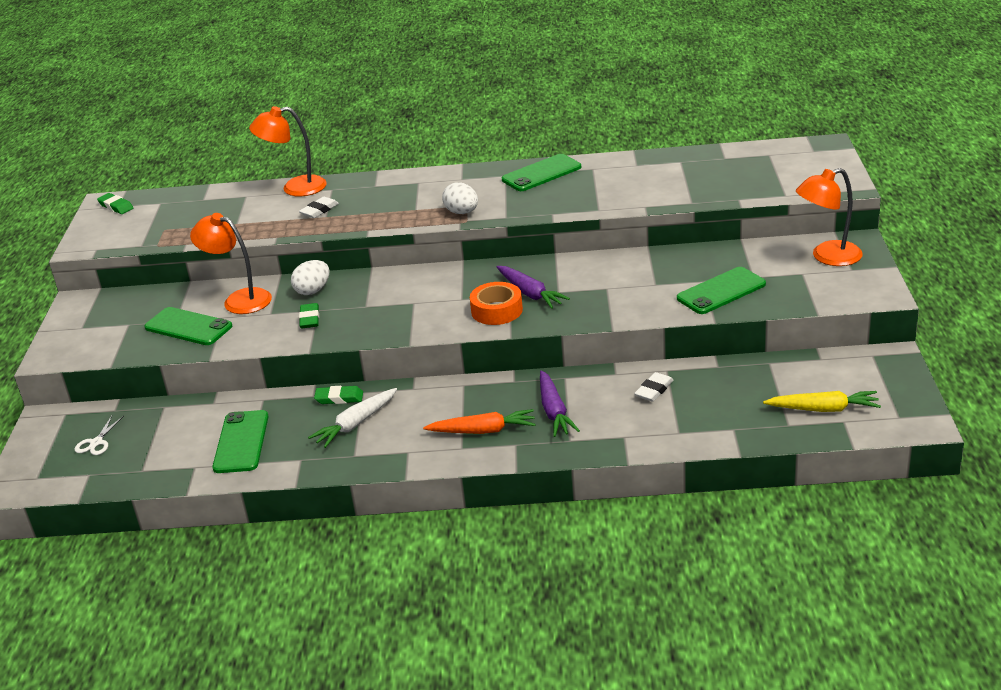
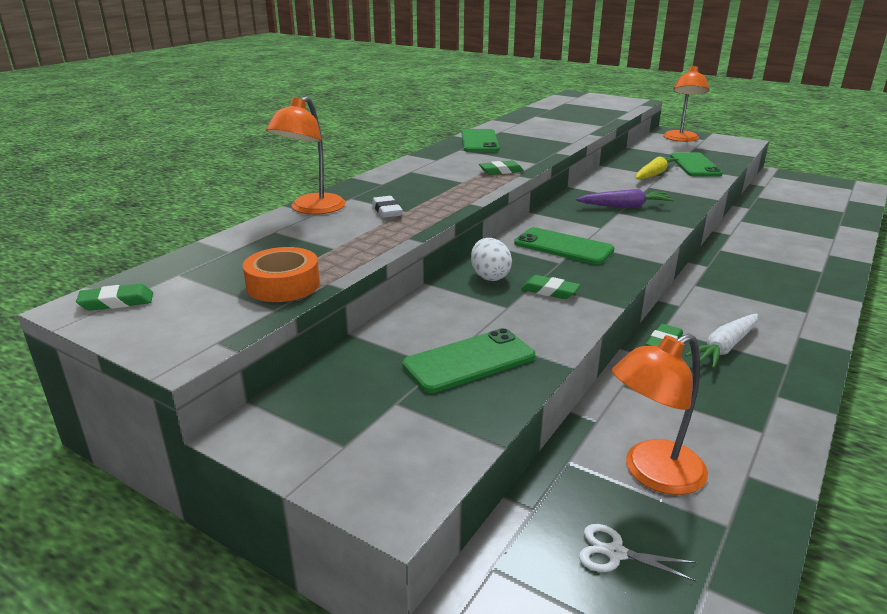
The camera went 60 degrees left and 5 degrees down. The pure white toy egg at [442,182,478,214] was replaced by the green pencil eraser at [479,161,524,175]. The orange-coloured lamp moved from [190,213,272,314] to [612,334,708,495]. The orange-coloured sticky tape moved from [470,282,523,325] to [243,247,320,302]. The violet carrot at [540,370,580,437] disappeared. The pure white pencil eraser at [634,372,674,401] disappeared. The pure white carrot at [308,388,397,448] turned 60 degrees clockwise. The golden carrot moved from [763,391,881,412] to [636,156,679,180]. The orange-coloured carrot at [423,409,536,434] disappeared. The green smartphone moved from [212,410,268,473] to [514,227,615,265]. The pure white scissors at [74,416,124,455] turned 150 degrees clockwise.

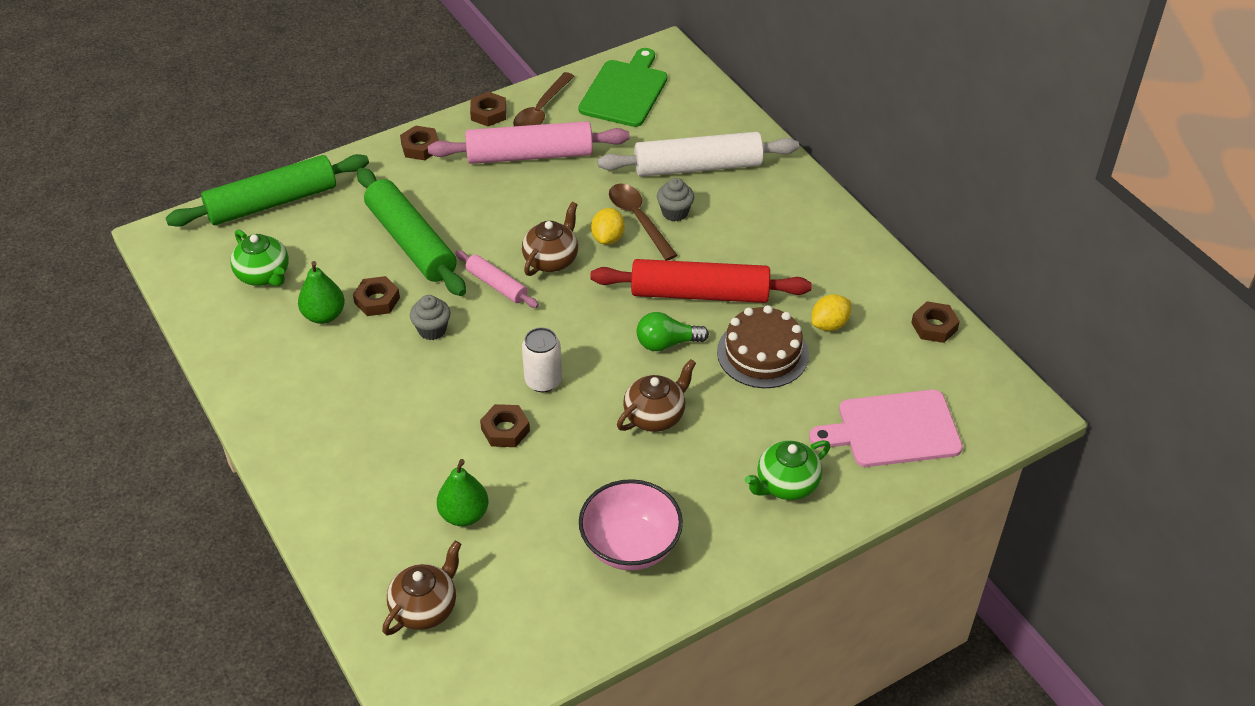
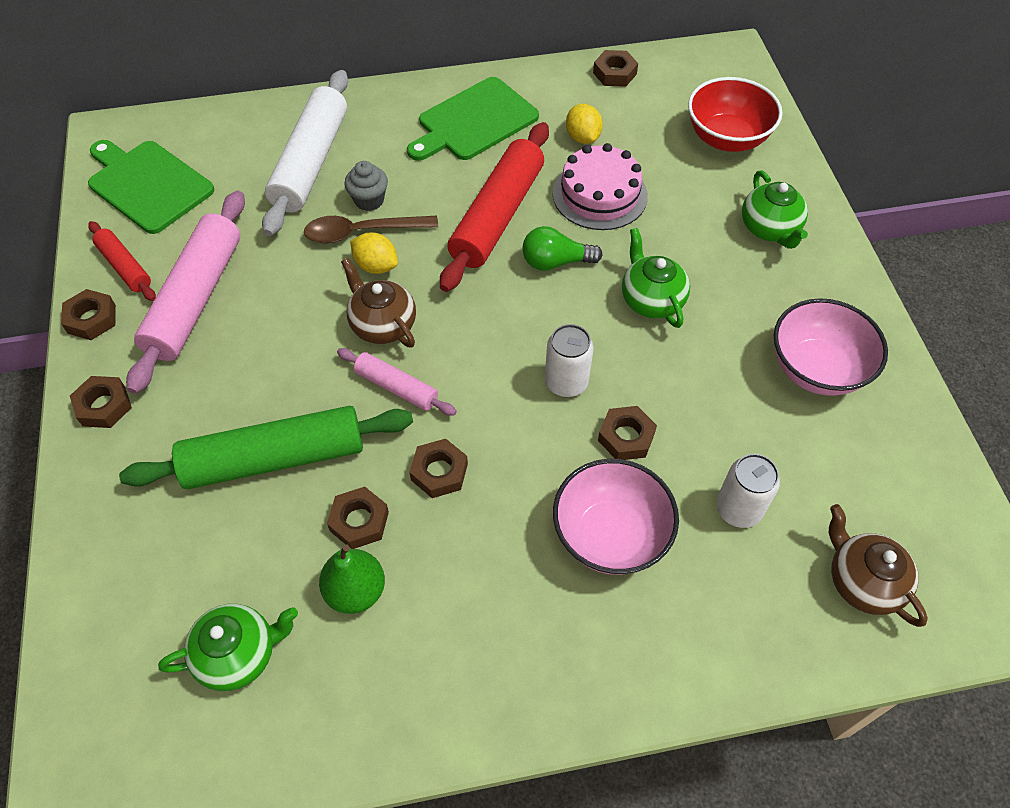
The camera went 70 degrees left and 10 degrees up. The dark brown tablespoon at [513,72,574,126] was replaced by the crimson pastry roller at [88,221,156,301]. The green pastry roller at [166,154,369,227] disappeared. The pink pastry roller at [455,250,539,308] turned 60 degrees clockwise. The gray muffin at [410,295,451,340] was replaced by the dark brown hex nut at [409,439,468,498]. The dark brown cake at [717,305,809,388] became the pink cake at [553,143,648,230]. The green lightbulb at [636,312,709,351] turned 75 degrees clockwise. The dark brown china teapot at [617,359,696,432] became the green china teapot at [622,228,690,328]. The pink bread board at [809,390,963,467] was replaced by the crimson bowl at [688,77,783,152]. The green pear fruit at [437,459,488,526] was replaced by the pure white can at [716,454,780,528]. The green bread board at [407,77,539,161] appeared. The pink bowl at [553,459,679,575] appeared.

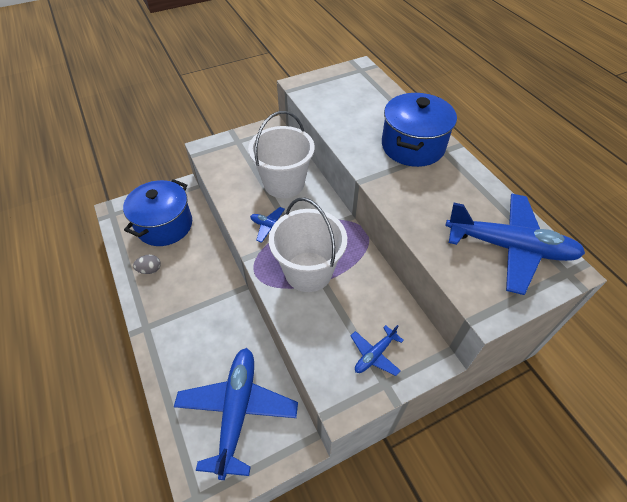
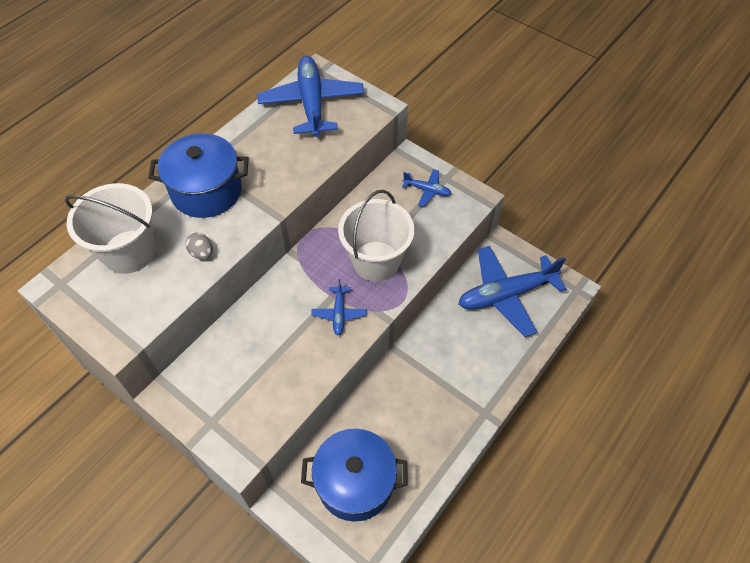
The camera went 115 degrees left and 5 degrees up. The pure white bucket moved from [248,111,315,198] to [65,183,156,274]. The gray toy egg moved from [133,255,161,274] to [186,233,213,260].

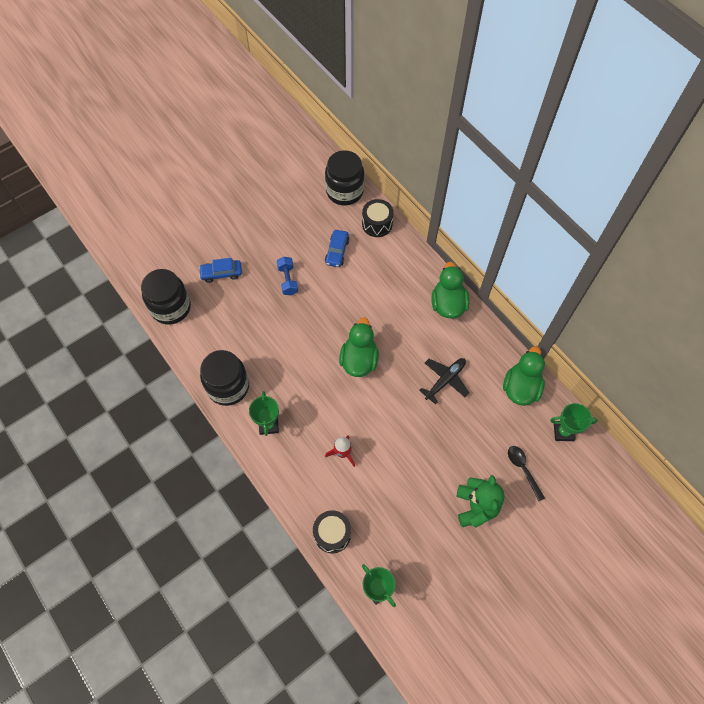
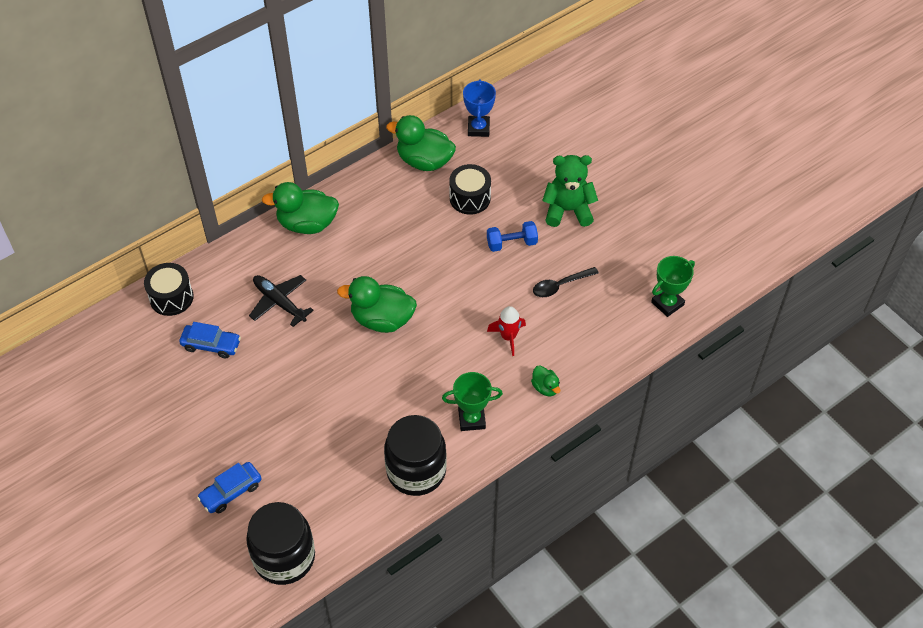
The camera went 90 degrees left and 10 degrees down. The black jam jar at [325,150,364,206] disappeared. The blue hand weight moved from [277,257,298,295] to [487,221,538,252]. The blue toy car at [199,258,242,283] turned 60 degrees clockwise. The black plane moved from [419,358,470,405] to [249,275,314,327]. The green award cup at [550,403,598,441] became the blue award cup at [463,79,496,137]. The black tablespoon moved from [508,446,545,501] to [533,267,599,297]. The black snare drum moved from [313,511,351,553] to [449,164,491,215]. The green duck at [531,366,560,396] appeared.

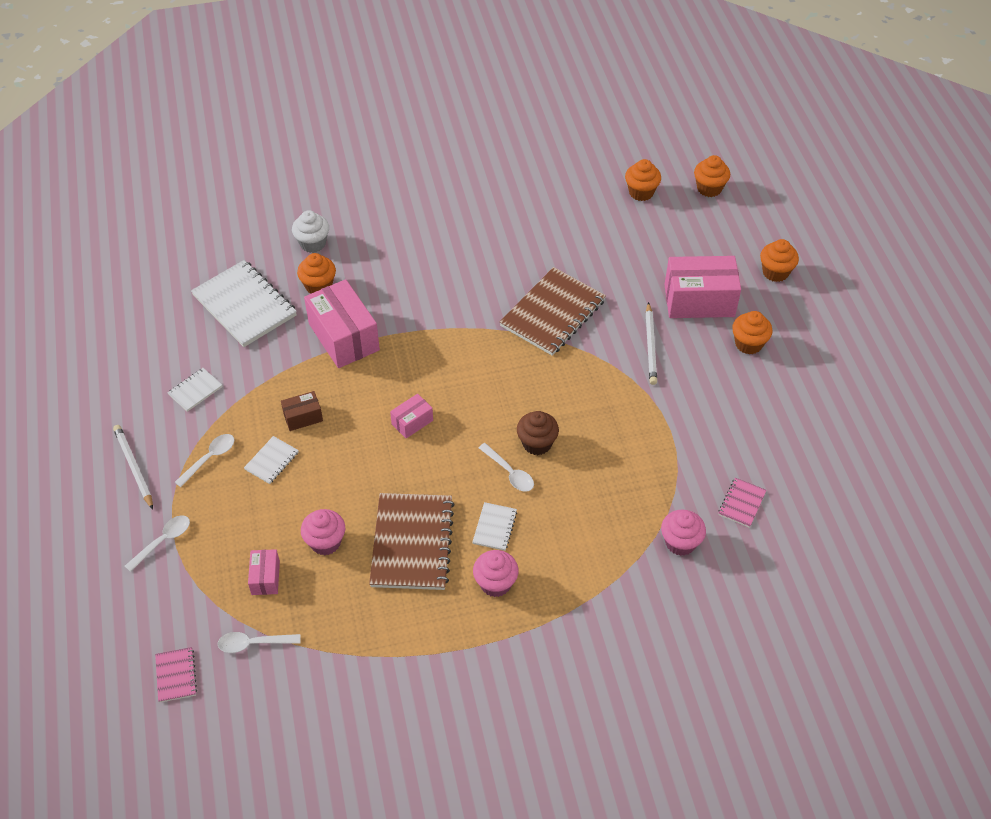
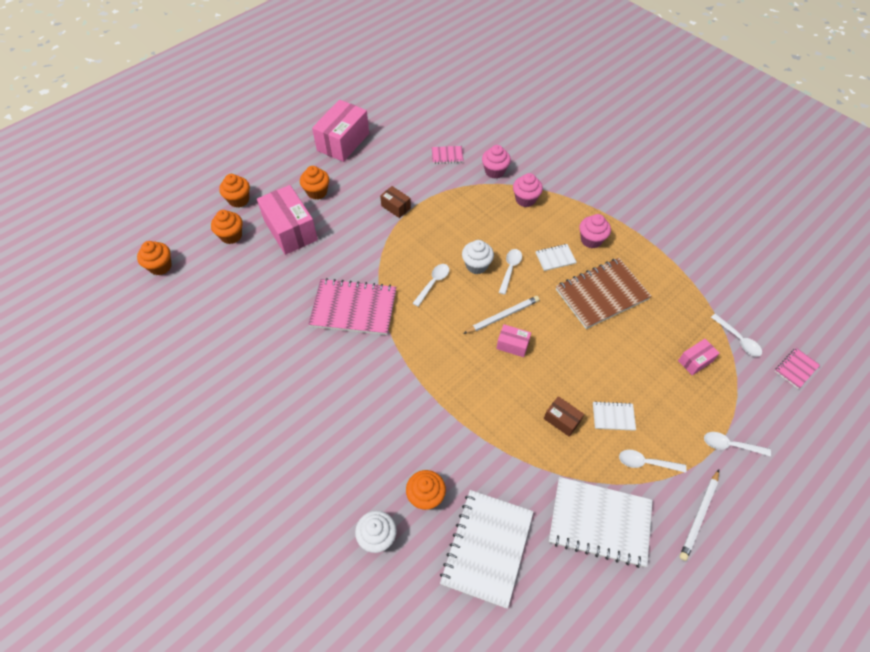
The camera went 120 degrees left and 5 degrees up. The orange-coloured muffin moved from [625,159,661,201] to [211,210,242,244]. The dark brown exercise book at [500,267,606,355] became the pink exercise book at [308,278,396,335]. The pink parcel moved from [304,279,380,368] to [312,100,369,162]. The pure white wooden pencil moved from [646,302,657,385] to [463,296,540,334]. The pure white exercise book at [167,368,223,412] changed to 2.16 times the size. The dark brown muffin at [517,411,559,455] became the pure white muffin at [462,240,494,274]. The pink muffin moved from [301,509,345,555] to [513,173,543,207]. The dark brown parcel at [380,186,411,218] appeared. The pure white tablespoon at [413,264,449,307] appeared.

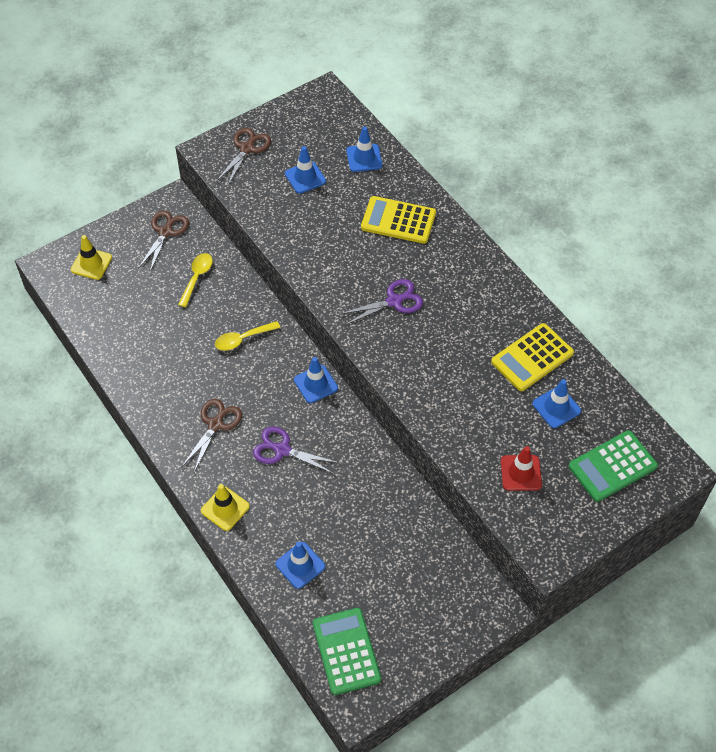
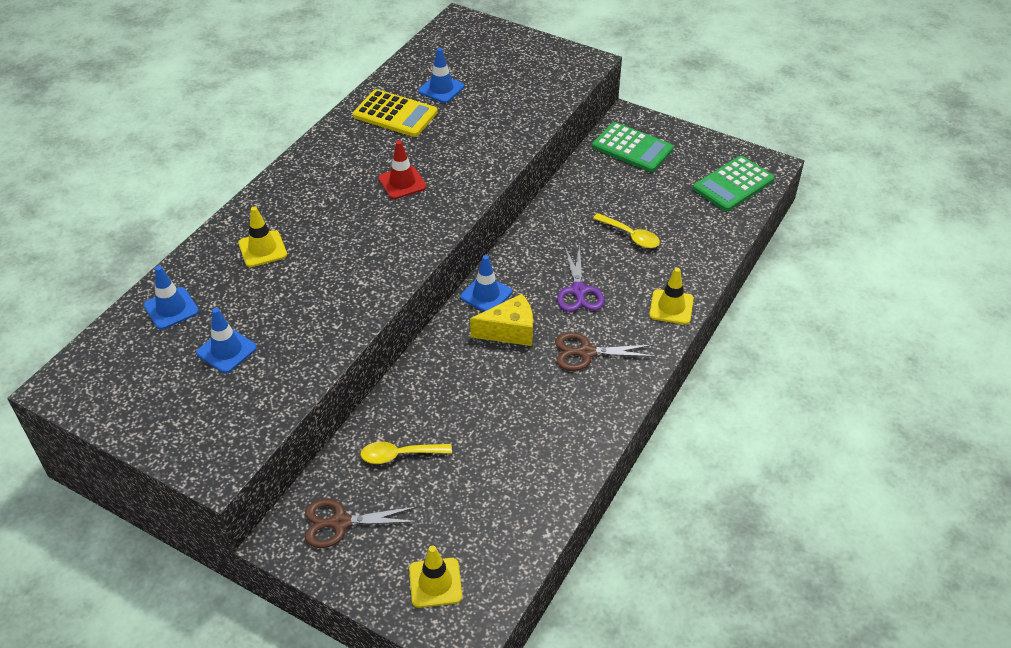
The camera went 115 degrees left and 10 degrees down. The dark brown scissors at [217,128,271,185] disappeared. The golden calculator at [361,196,436,244] was replaced by the golden traffic cone at [238,207,287,267]. The violet scissors at [340,279,423,325] disappeared. The golden tablespoon moved from [215,321,280,351] to [593,213,660,248]. The green calculator moved from [569,430,658,502] to [592,122,674,172]. The crimson traffic cone moved from [501,446,542,491] to [378,141,427,199]. The blue traffic cone at [275,542,325,589] disappeared. The golden cheese wedge at [470,294,533,346] appeared.

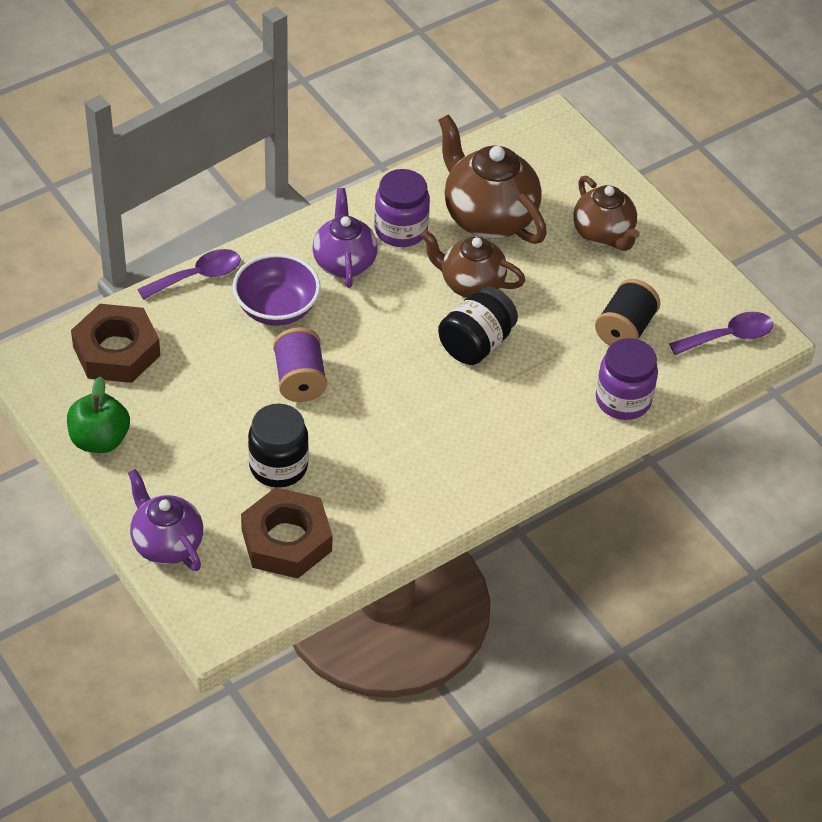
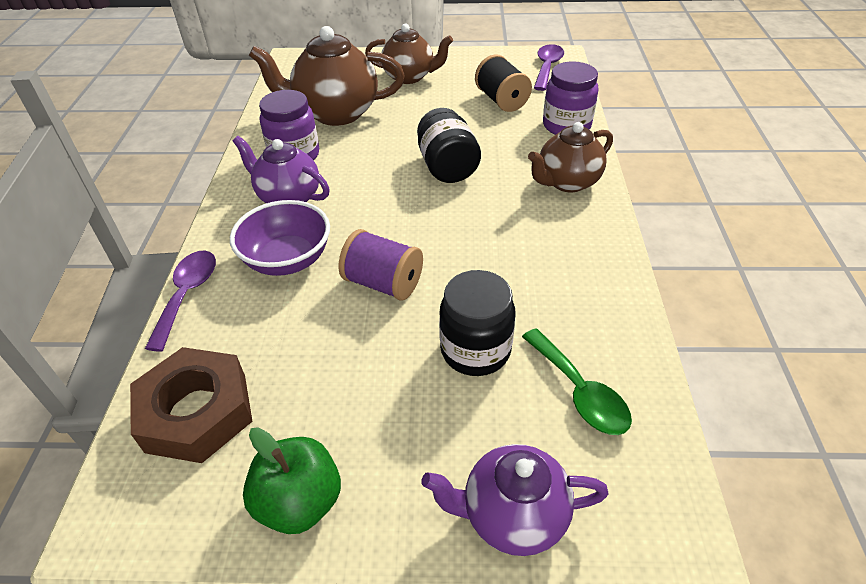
The camera went 50 degrees left and 5 degrees down. The dark brown china teapot moved from [421,230,525,298] to [528,122,613,192]. The dark brown hex nut at [241,487,332,578] was replaced by the green tablespoon at [522,329,632,435].

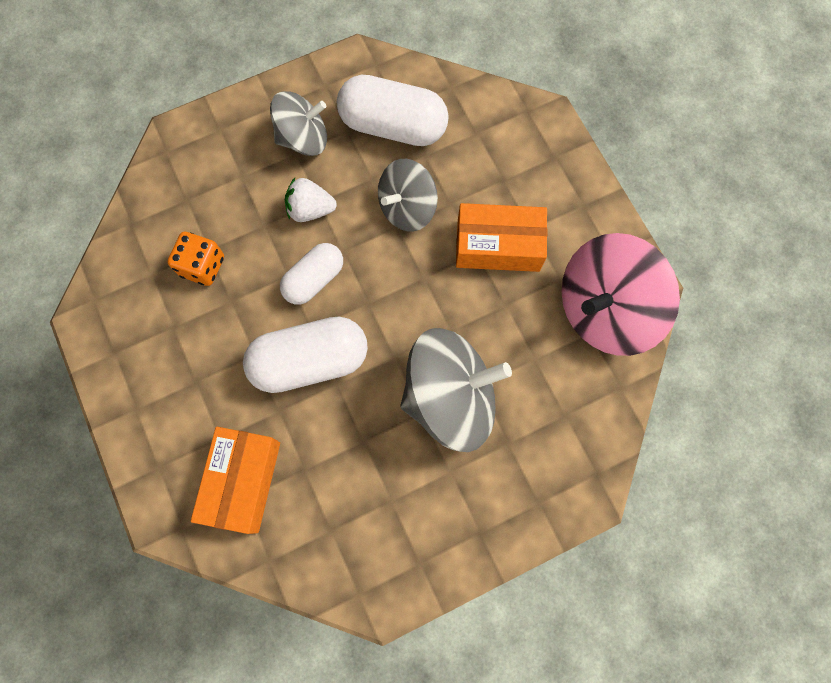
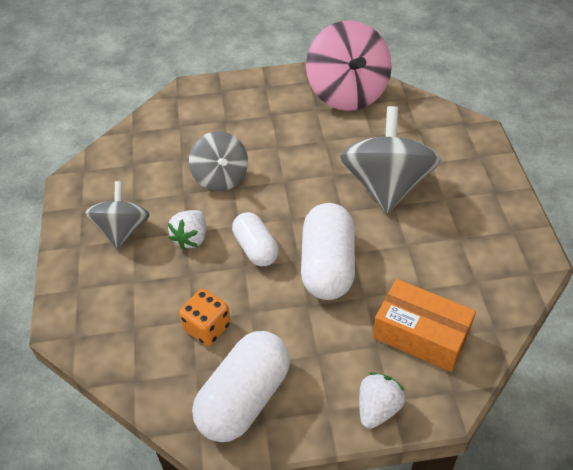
The camera went 70 degrees left and 25 degrees down. The pure white pill moved from [337,75,449,146] to [192,331,290,442]. The orange-coloured parcel at [456,203,547,272] disappeared. The pure white berry at [359,372,406,429] appeared.

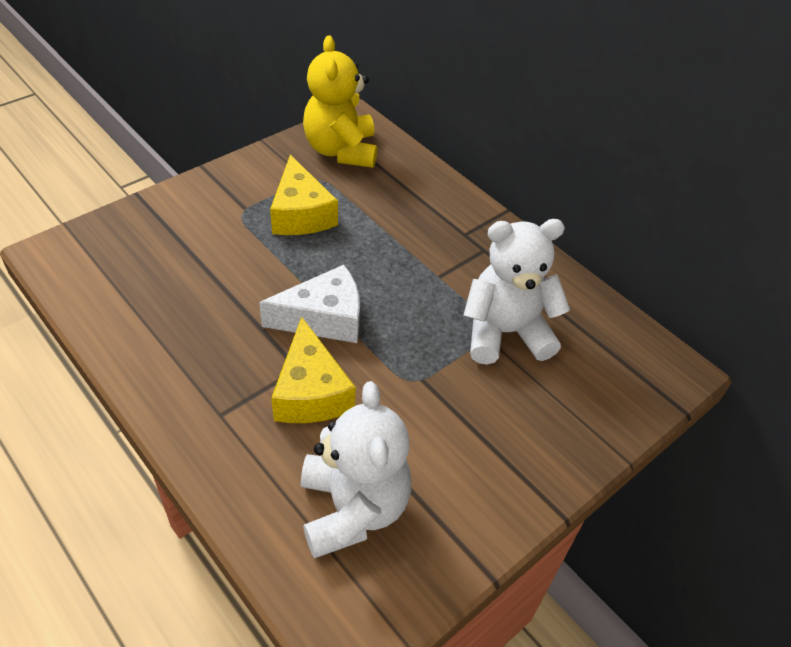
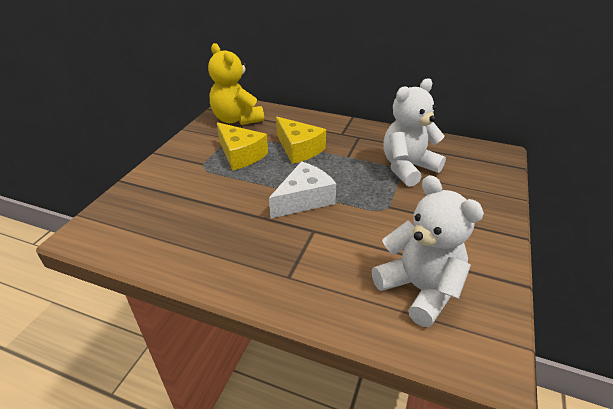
The camera went 25 degrees left and 10 degrees down. The golden cheese wedge moved from [271,317,356,423] to [276,117,326,164].

